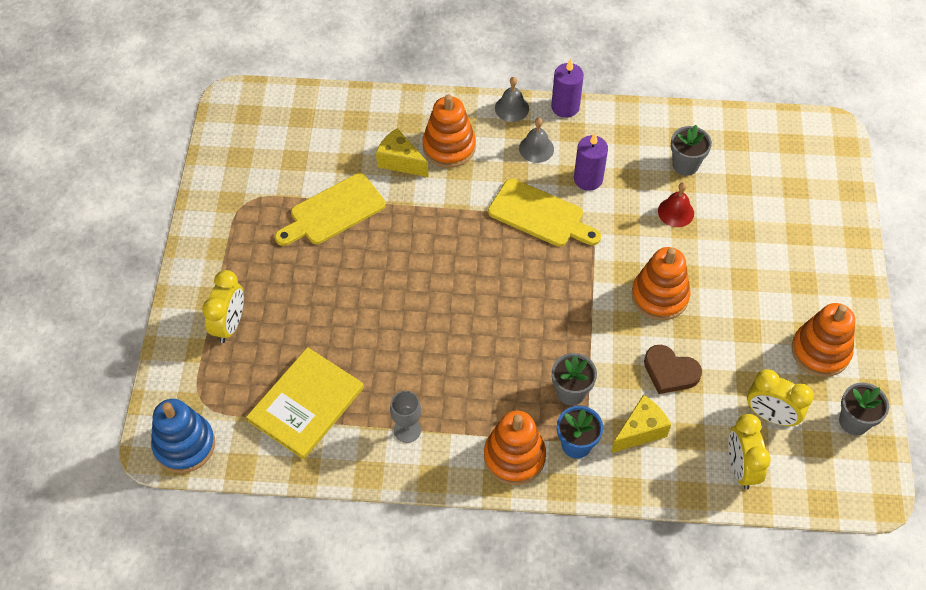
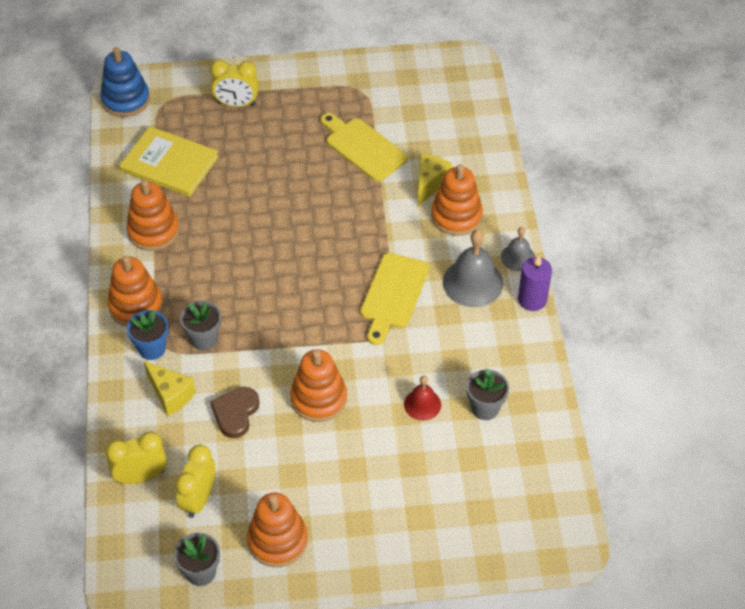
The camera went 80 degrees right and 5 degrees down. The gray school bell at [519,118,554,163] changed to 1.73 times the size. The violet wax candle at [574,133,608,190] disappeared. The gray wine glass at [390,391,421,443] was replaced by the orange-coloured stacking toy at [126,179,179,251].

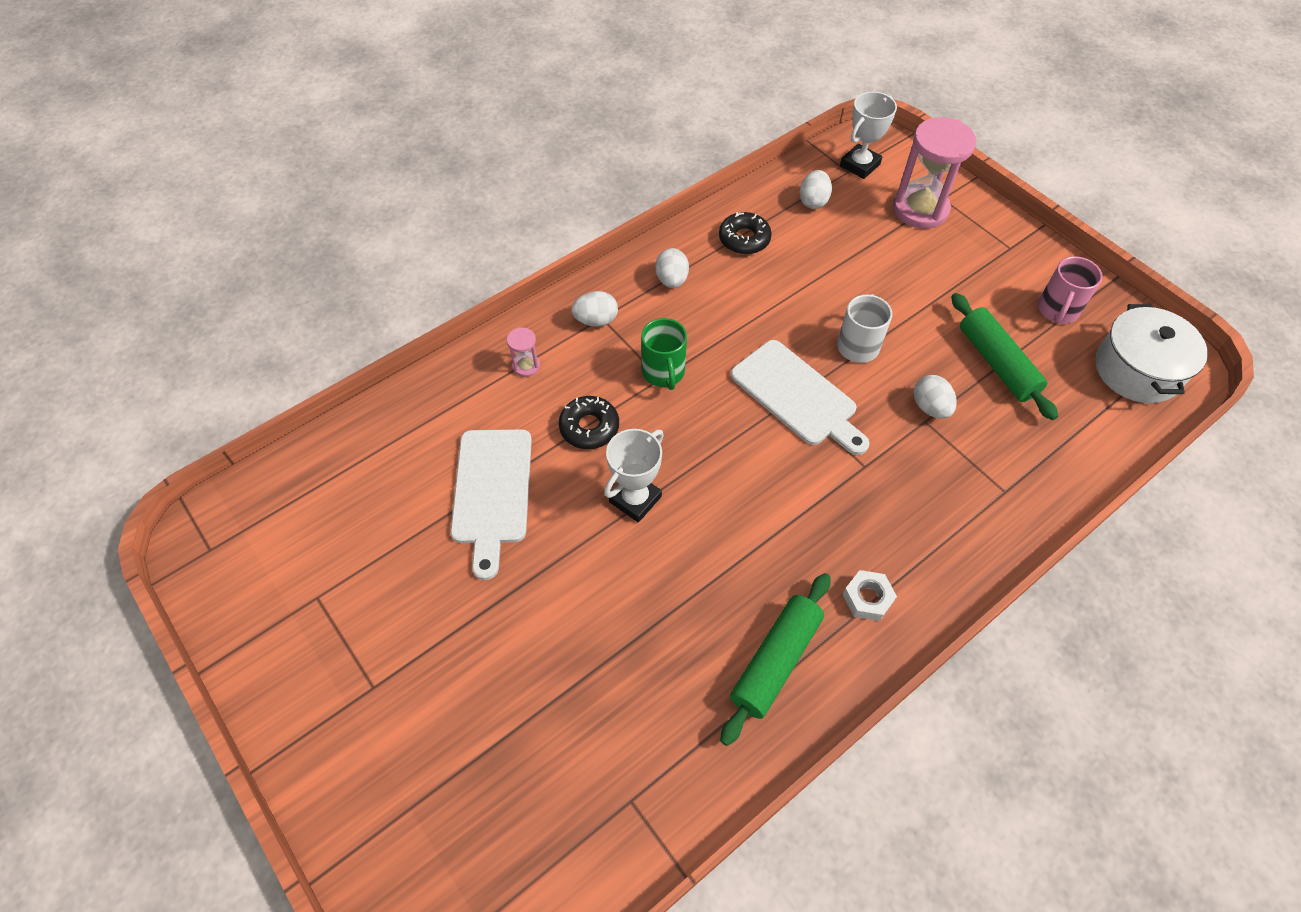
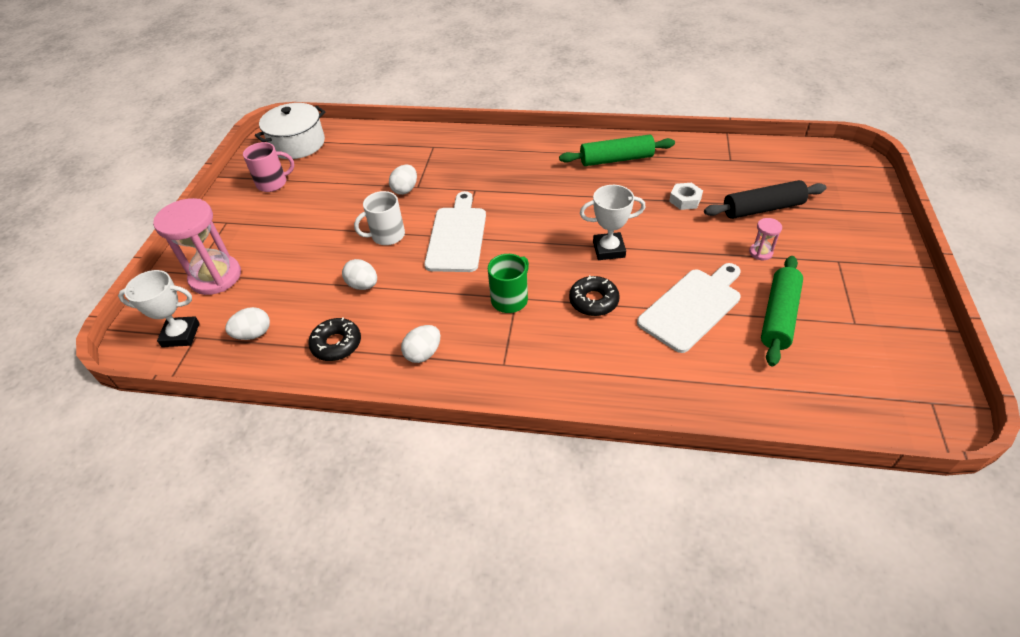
The camera went 130 degrees left and 10 degrees down. The pure white toy egg moved from [571,291,618,327] to [342,259,377,290]. The green pastry roller moved from [951,293,1058,420] to [761,256,803,366]. The pink sand timer moved from [507,327,540,377] to [749,218,782,260]. The pure white hex nut moved from [842,570,897,621] to [669,183,703,210]. The black pastry roller at [704,180,826,219] appeared.

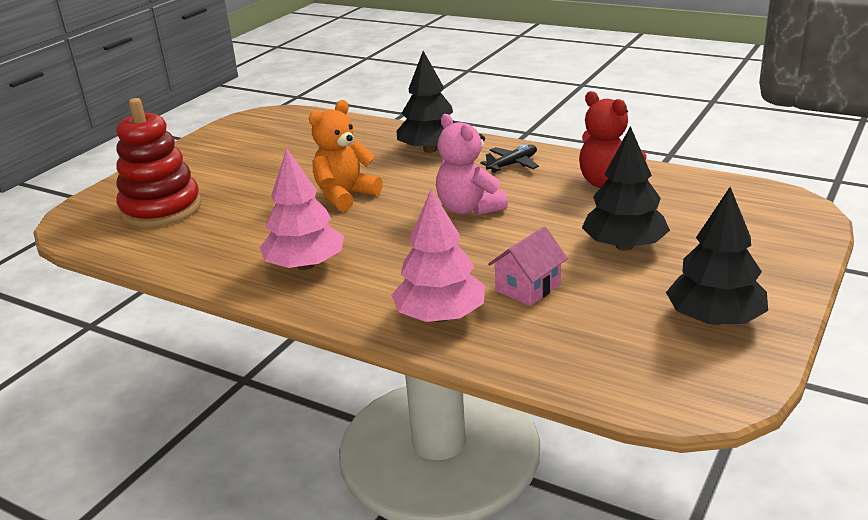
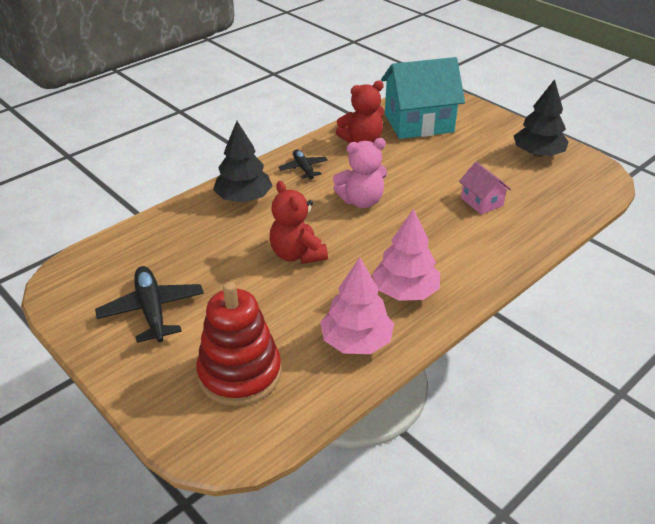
The camera went 75 degrees left and 10 degrees up. The orange-coloured teddy bear at [309,100,383,211] became the crimson teddy bear at [270,181,328,264]. The black fir tree at [582,126,670,251] disappeared. The pink fir tree moved from [391,189,485,322] to [320,257,394,354]. The teal toy house at [381,57,465,139] appeared. The black plane at [95,266,204,343] appeared.

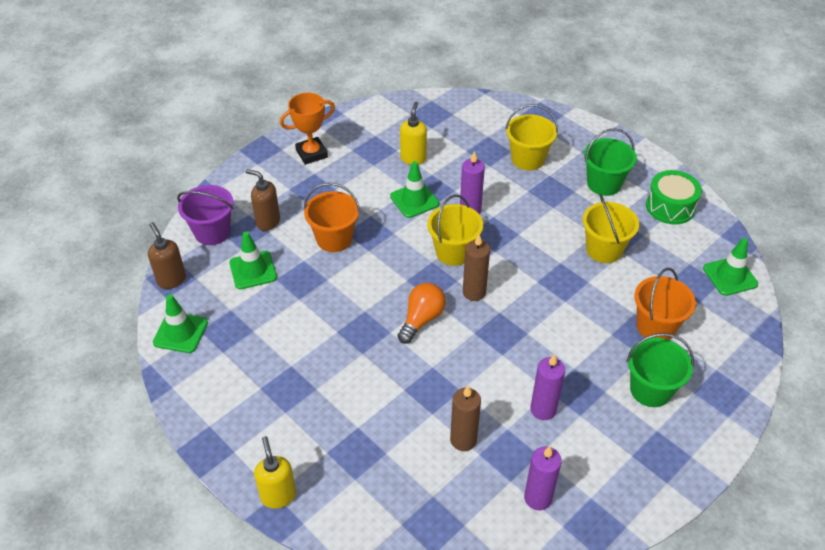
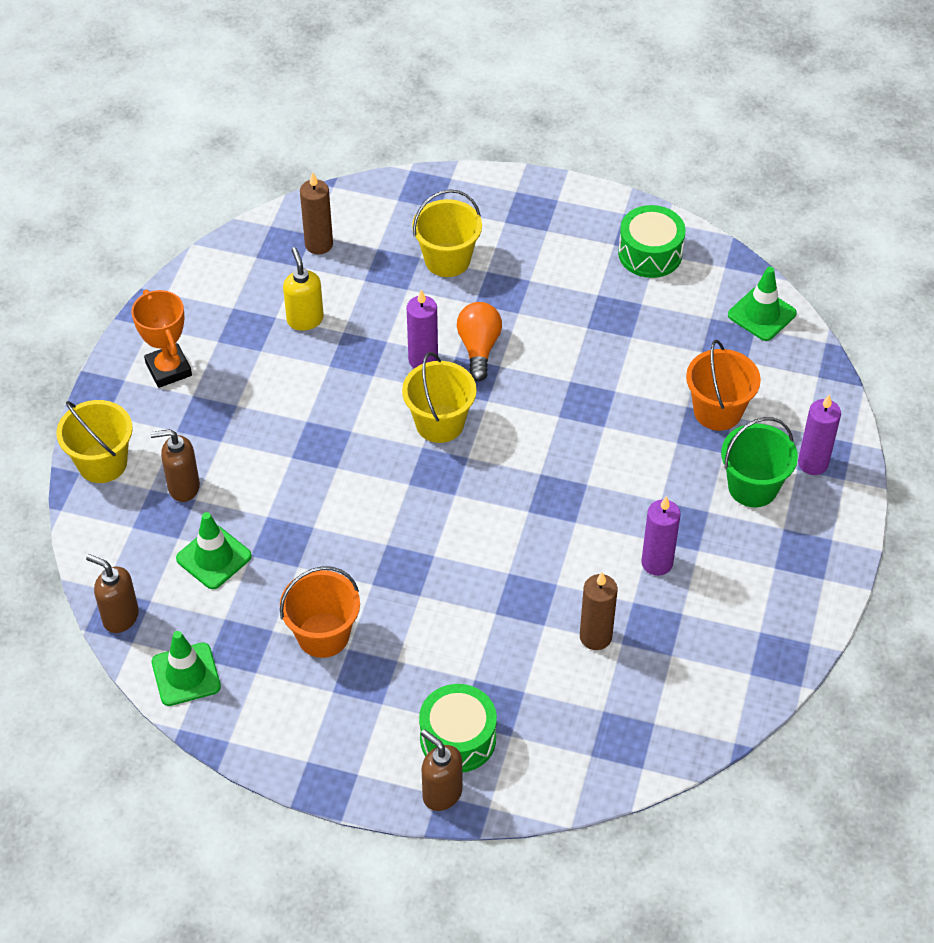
The camera went 30 degrees left and 5 degrees up. The orange-coloured award cup at [280,93,335,165] turned 60 degrees counterclockwise. The green bucket at [584,128,637,196] disappeared. The green traffic cone at [390,161,439,218] disappeared. The orange-coloured bucket moved from [304,183,360,252] to [280,566,360,658]. The violet bucket at [177,185,234,245] disappeared. The golden bucket moved from [583,194,639,263] to [56,400,133,483]. The dark brown wax candle moved from [463,234,490,301] to [300,172,333,254]. The orange-coloured lightbulb moved from [398,283,446,344] to [457,302,502,381]. The golden pump bottle at [254,436,296,509] became the dark brown pump bottle at [421,729,462,811]. The violet wax candle moved from [524,446,562,510] to [798,394,841,475]. The green snare drum at [419,684,497,773] appeared.

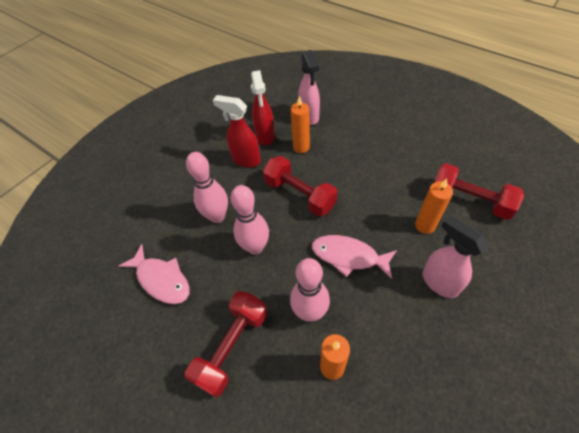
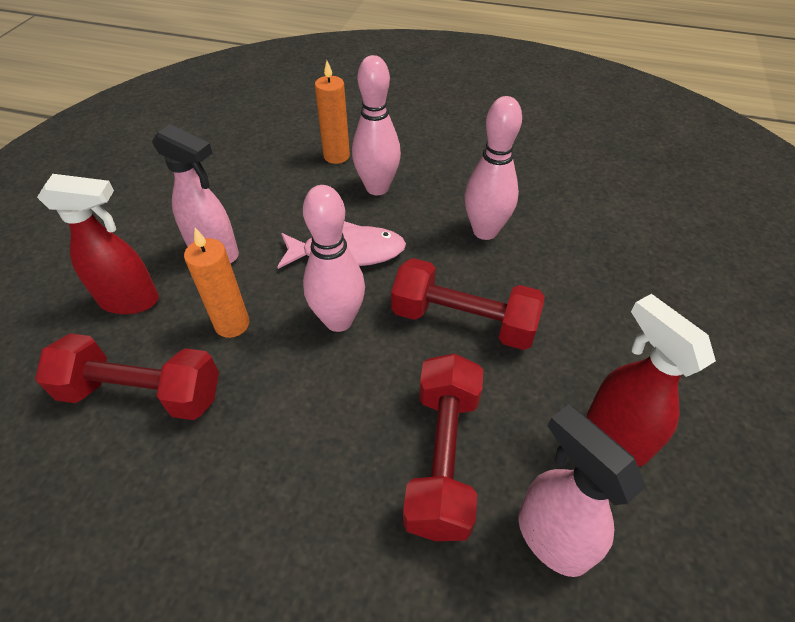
The camera went 155 degrees right and 5 degrees down. The crimson spray bottle moved from [213,95,261,167] to [37,174,159,314]. The orange-coloured wax candle at [291,96,310,153] disappeared. The pink bowling pin moved from [186,152,228,223] to [303,185,365,332]. The pink fish at [119,244,190,304] disappeared. The crimson hand weight moved from [185,291,267,397] to [403,353,483,541].

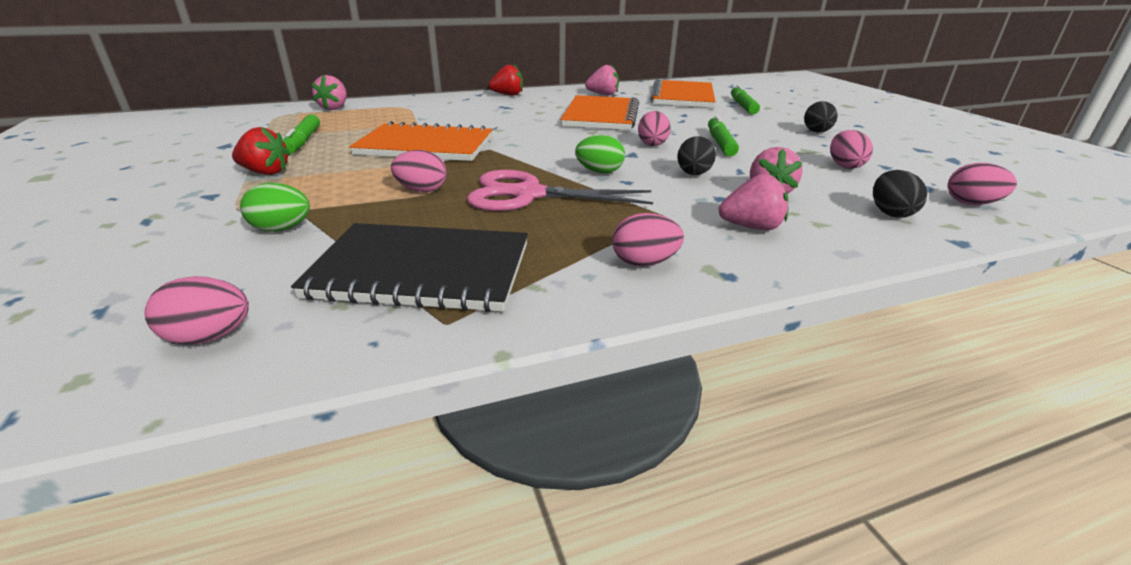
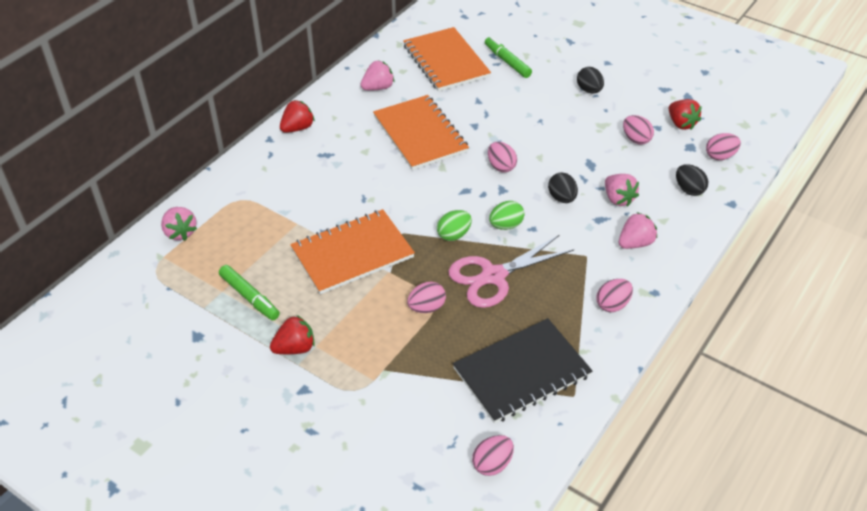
The camera went 35 degrees left and 15 degrees up. The green felt pen at [708,115,739,157] disappeared. The green toy egg moved from [240,183,310,232] to [437,210,472,241]. The crimson berry at [669,99,702,130] appeared.

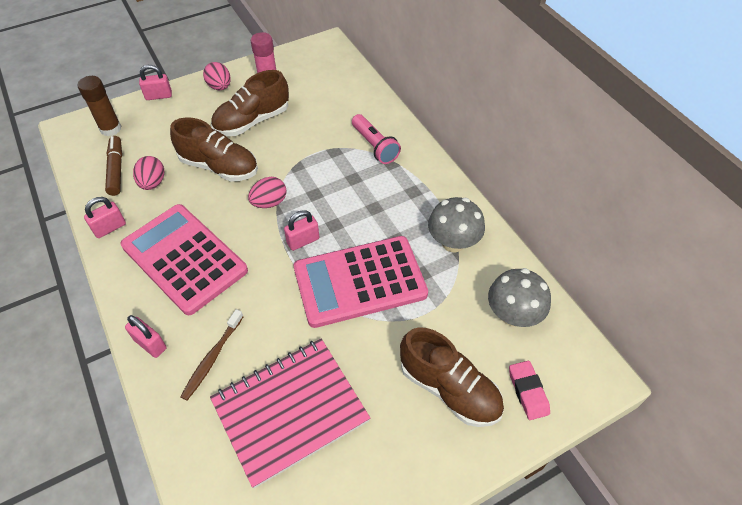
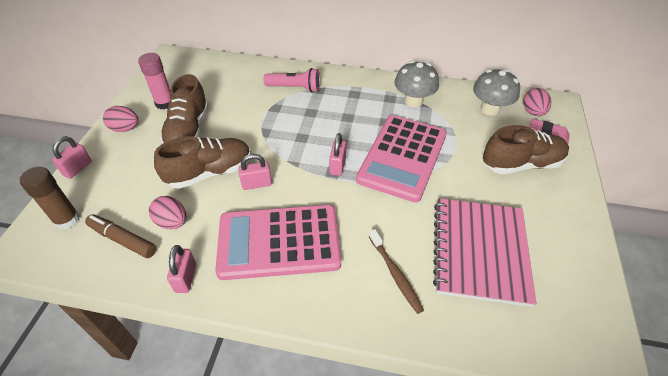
The camera went 50 degrees left and 5 degrees down. The pink toy egg moved from [248,177,286,208] to [523,88,551,116]. The pink padlock moved from [125,315,167,358] to [238,154,272,190].

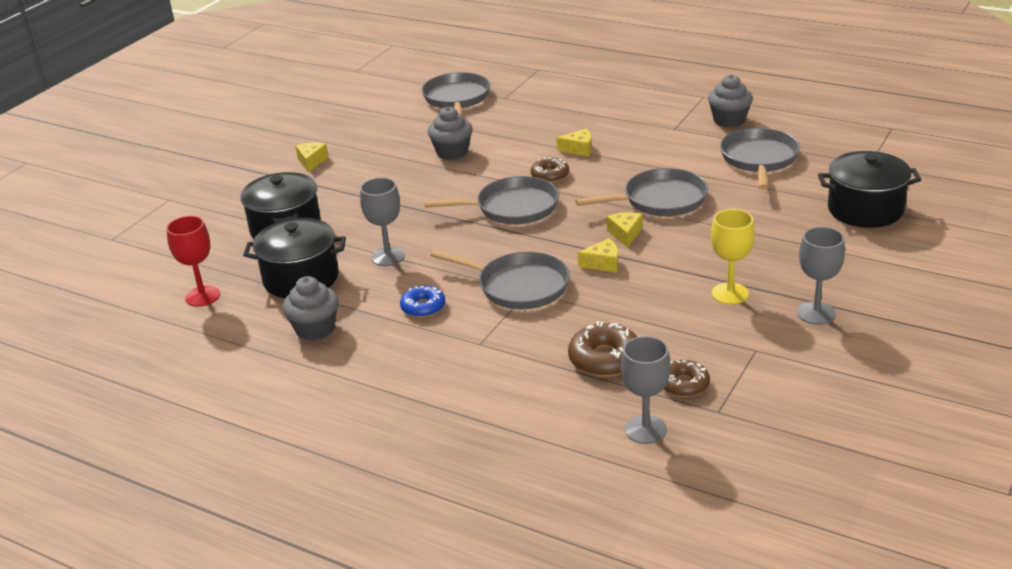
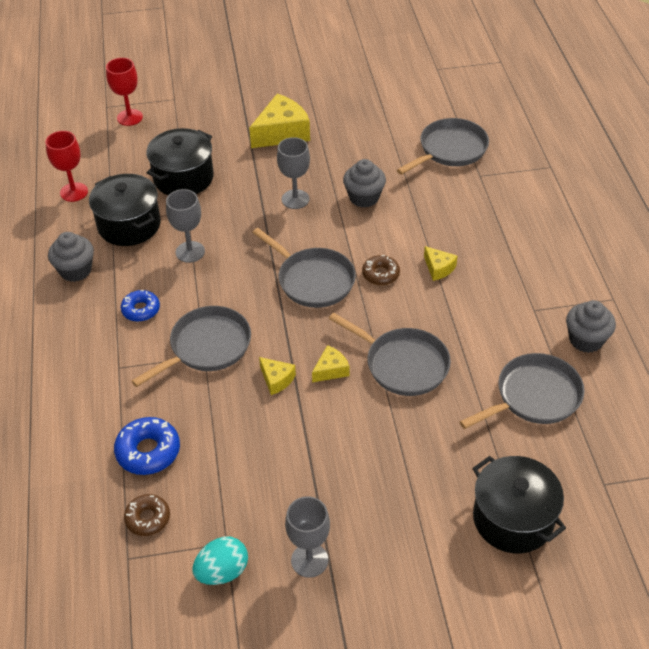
The camera went 50 degrees right and 15 degrees up. The golden cheese wedge at [295,143,328,173] changed to 1.95 times the size. The golden wine glass at [711,209,755,304] disappeared. The gray pan at [430,250,570,309] turned 120 degrees counterclockwise. The dark brown glazed donut at [568,321,637,377] became the blue glazed donut at [114,417,180,475]. The gray wine glass moved from [621,336,671,444] to [277,137,310,209]. The crimson wine glass at [106,58,143,126] appeared. The teal toy egg at [192,536,248,585] appeared.

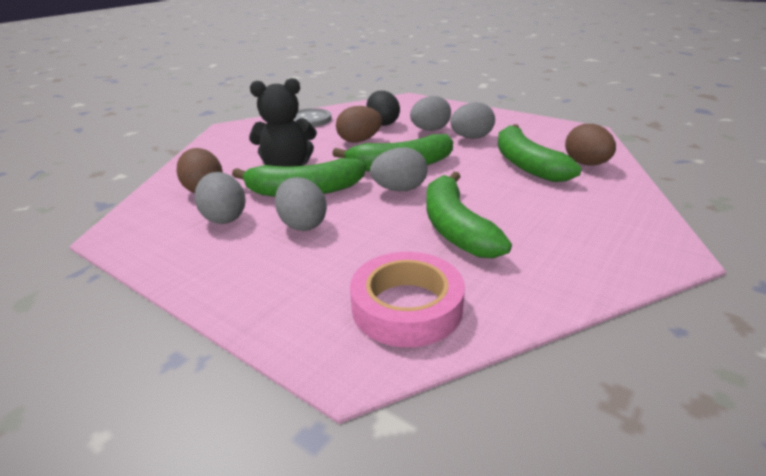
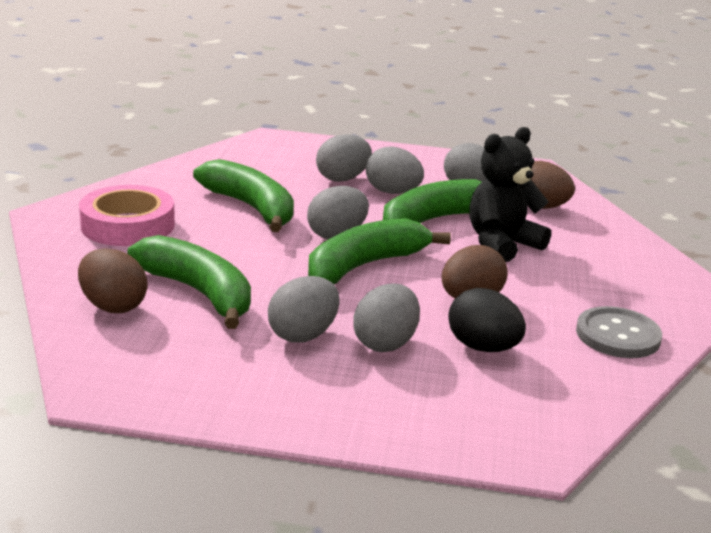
The camera went 150 degrees right and 5 degrees down. The pink sticky tape moved from [350,252,465,347] to [79,185,175,246]. The gray toy egg at [316,134,372,182] appeared.

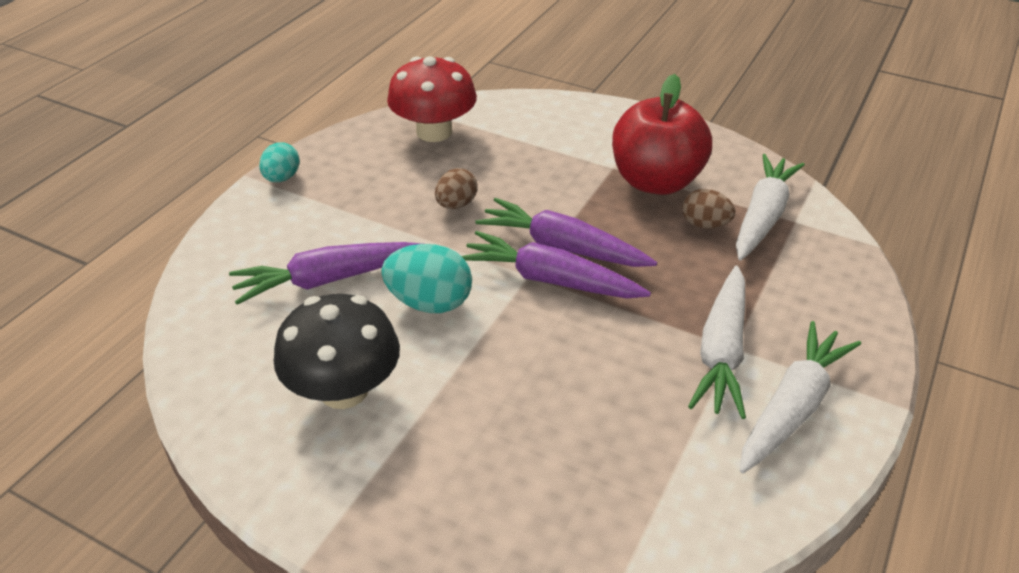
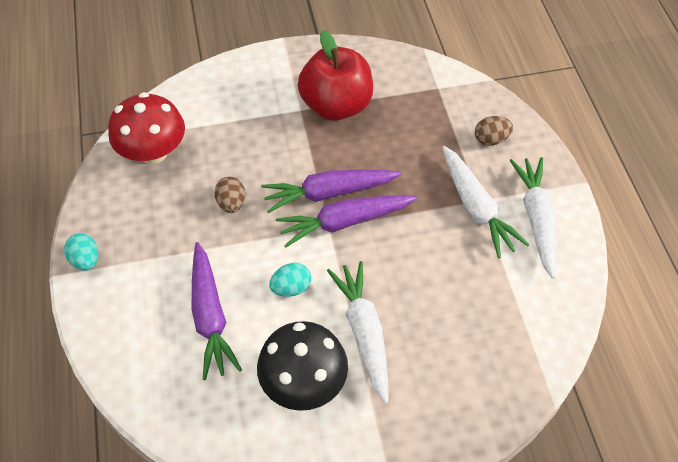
The camera went 40 degrees left and 15 degrees up. The pure white carrot moved from [736,154,805,261] to [327,261,389,404]. The dark brown toy egg moved from [682,189,735,229] to [475,116,513,146]. The violet carrot at [229,242,422,305] turned 45 degrees counterclockwise. The teal toy egg at [381,244,472,313] changed to 0.64 times the size.

